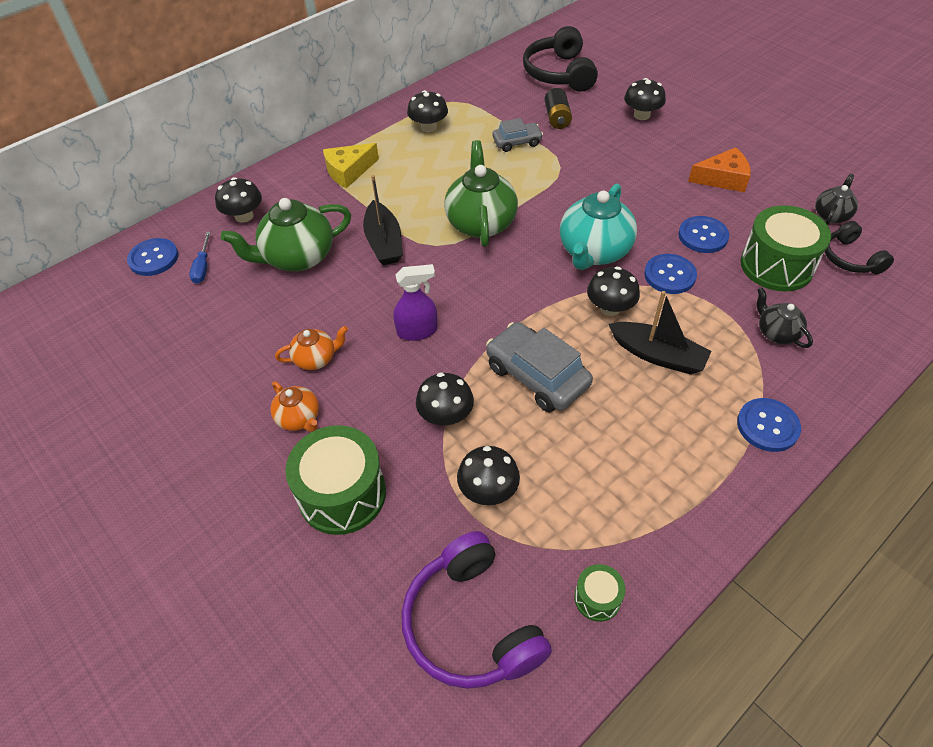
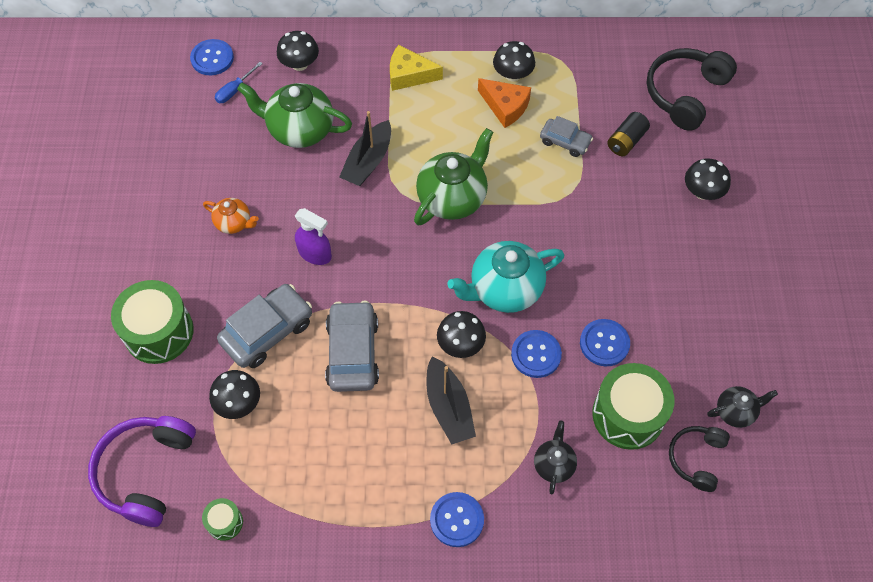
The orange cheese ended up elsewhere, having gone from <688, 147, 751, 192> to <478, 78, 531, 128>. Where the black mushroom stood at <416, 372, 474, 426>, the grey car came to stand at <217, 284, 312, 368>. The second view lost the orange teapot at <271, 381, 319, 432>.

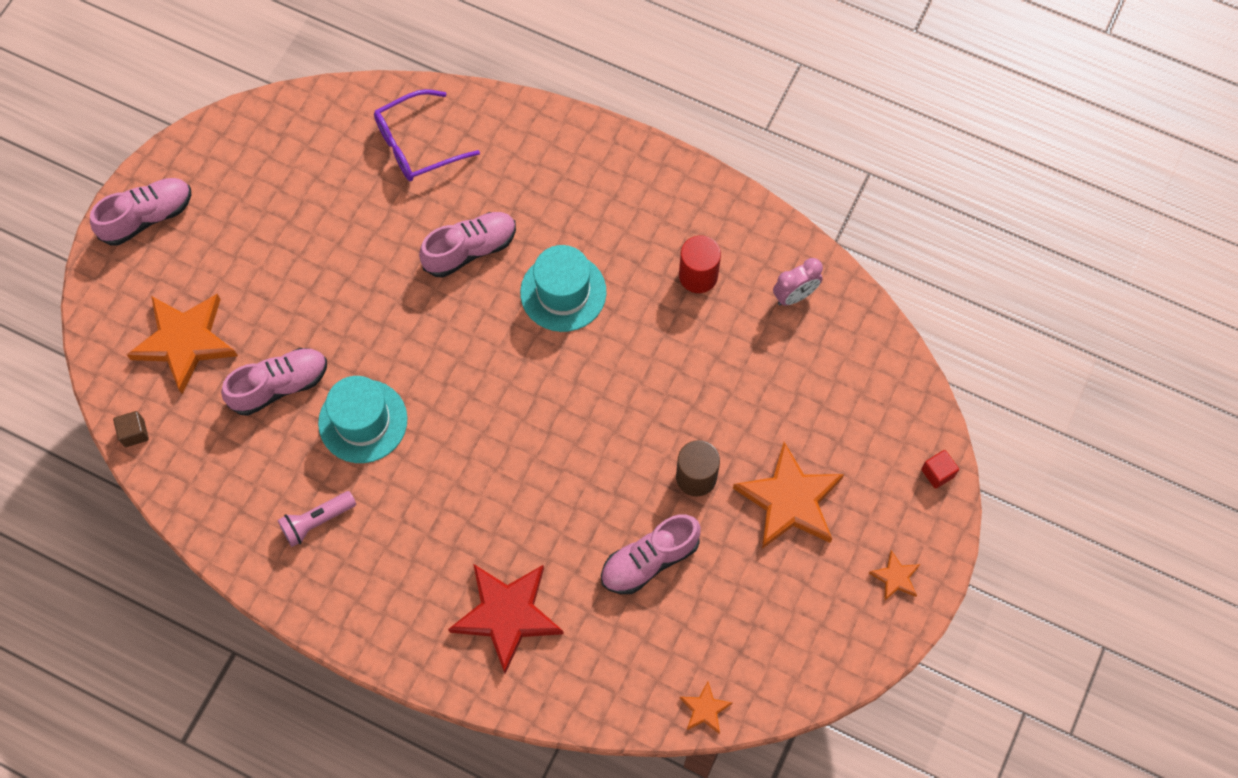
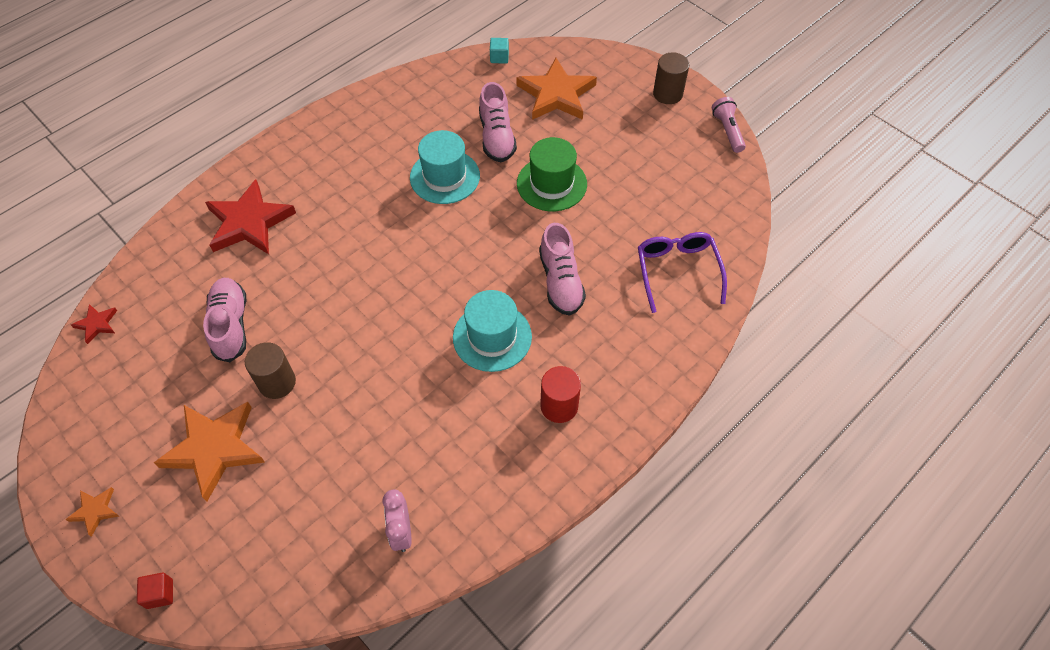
Where the pink shoe stood at <90, 178, 191, 246>, the brown cylinder came to stand at <653, 52, 689, 104>. The red cylinder ended up elsewhere, having gone from <679, 236, 721, 293> to <540, 366, 581, 423>. What was the brown cube at <113, 411, 149, 447> turned into the turquoise cube at <490, 38, 509, 63>. The pink flashlight ended up elsewhere, having gone from <278, 491, 356, 547> to <712, 97, 746, 153>. What was the orange star at <679, 681, 733, 734> turned into the red star at <71, 304, 117, 344>. The second view gained the green hat at <517, 137, 587, 211>.

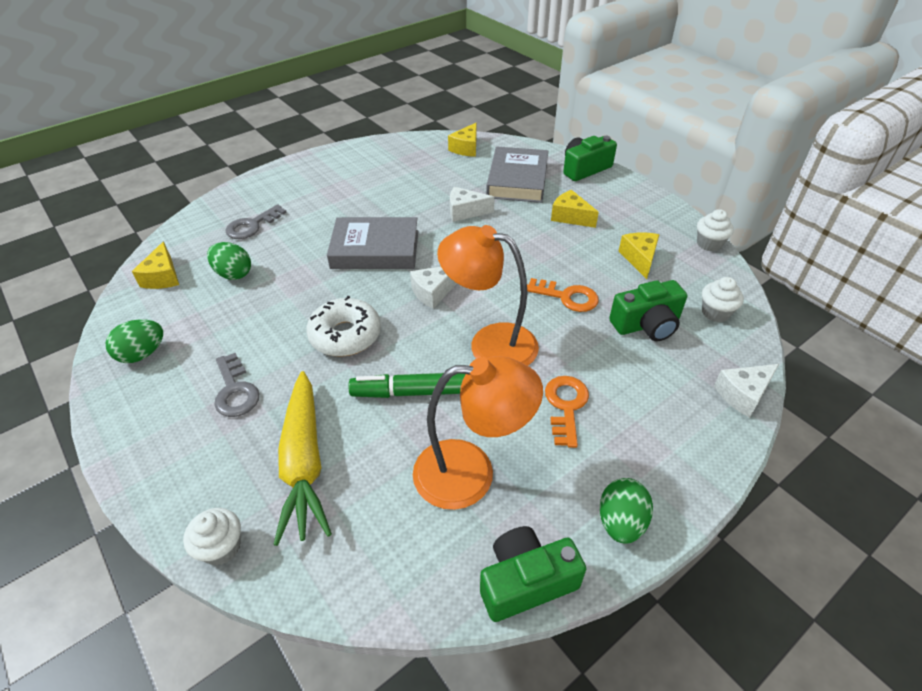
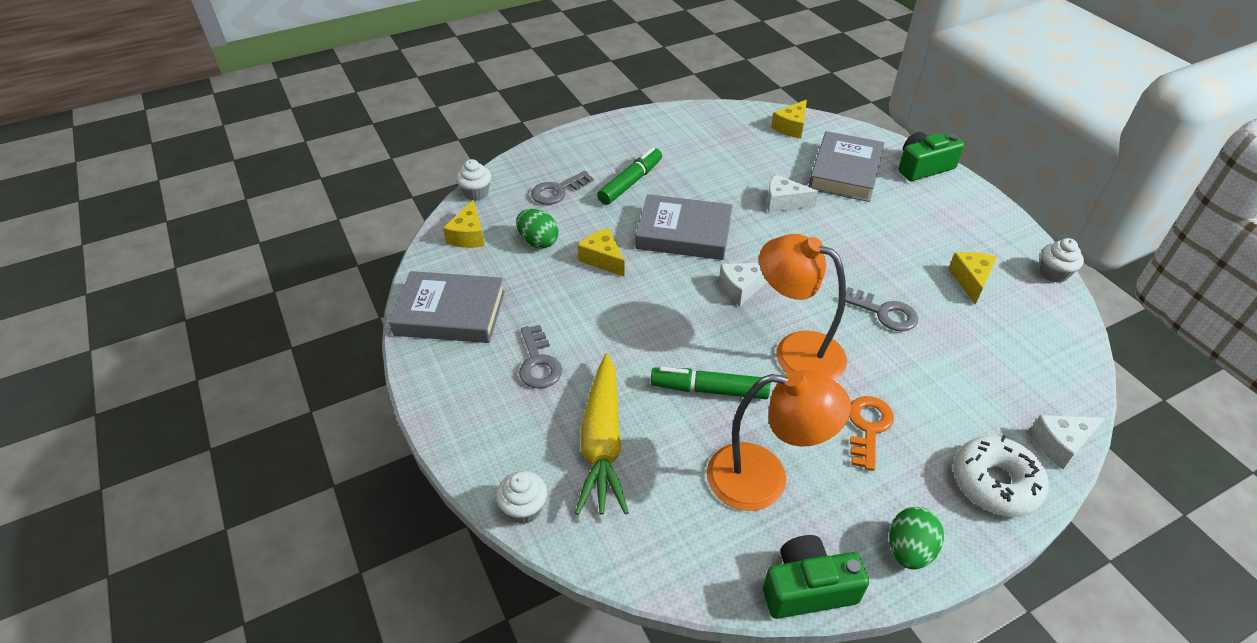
The yellow cheese ended up elsewhere, having gone from <551, 190, 599, 228> to <578, 228, 625, 277>. The white cupcake ended up elsewhere, having gone from <702, 277, 744, 322> to <456, 159, 491, 201>. What was the orange key at <527, 278, 599, 312> turned into the grey key at <845, 287, 918, 332>. The second view lost the green camera at <609, 280, 687, 341>. The white donut ended up elsewhere, having gone from <306, 296, 381, 357> to <953, 435, 1049, 517>. Where the green egg stood at <106, 319, 163, 363>, the grey book came to stand at <389, 271, 505, 343>. The second view gained the green marker at <597, 147, 662, 205>.

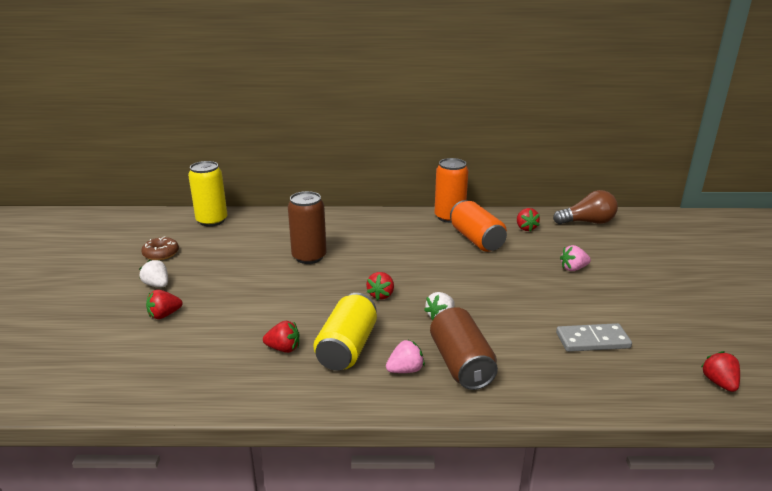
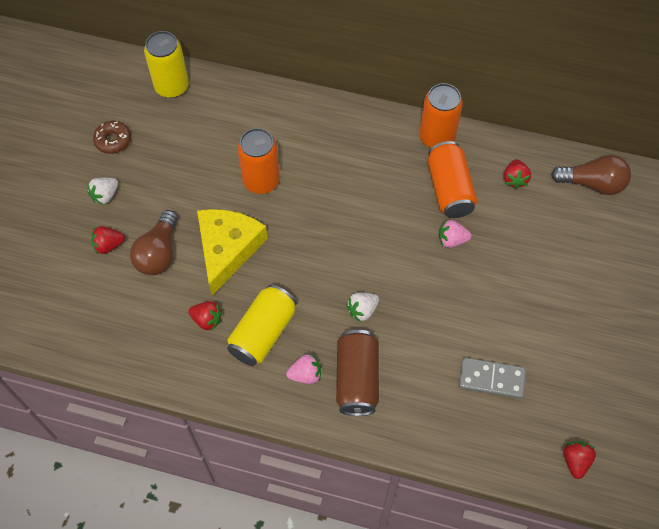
What was the brown can at <288, 191, 327, 264> turned into the orange can at <238, 128, 280, 194>. The pink strawberry ended up elsewhere, having gone from <560, 245, 591, 271> to <439, 220, 472, 248>. The white strawberry at <139, 259, 168, 287> ended up facing another way, 105 degrees counterclockwise from before. The second view lost the red strawberry at <366, 272, 394, 300>. The second view gained the yellow cheese at <197, 209, 268, 296>. The second view gained the brown light bulb at <130, 210, 178, 275>.

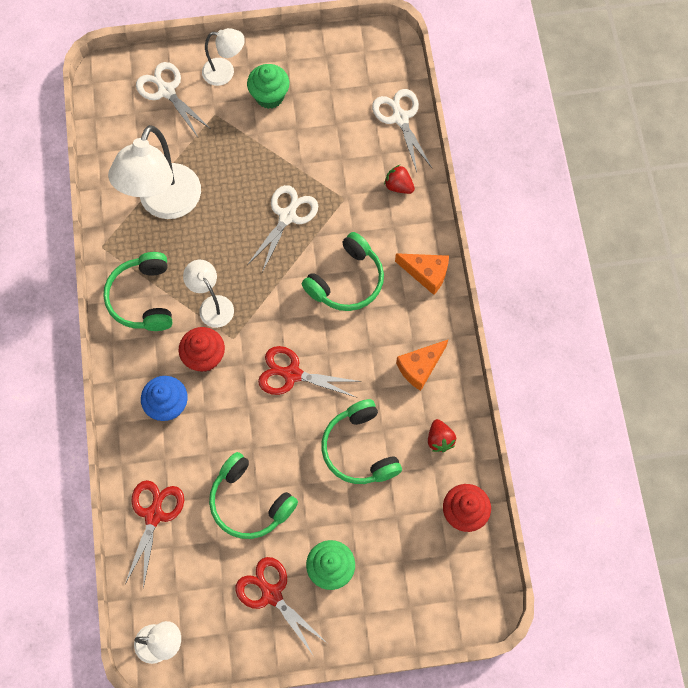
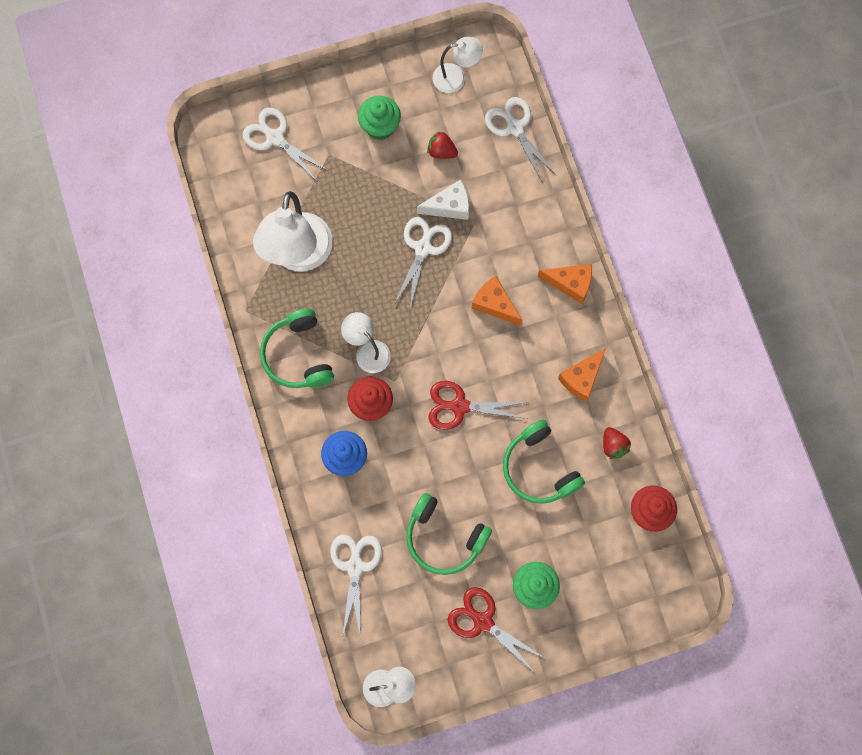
The white lamp ended up elsewhere, having gone from <202, 28, 245, 86> to <433, 37, 483, 93>. The red strawberry ended up elsewhere, having gone from <384, 165, 415, 194> to <427, 131, 458, 159>. Where the green headphones stood at <302, 232, 384, 311>, the orange cheese came to stand at <472, 276, 522, 326>. What was the red scissors at <125, 480, 184, 589> turned into the white scissors at <330, 535, 382, 638>. The second view gained the white cheese at <417, 180, 469, 220>.

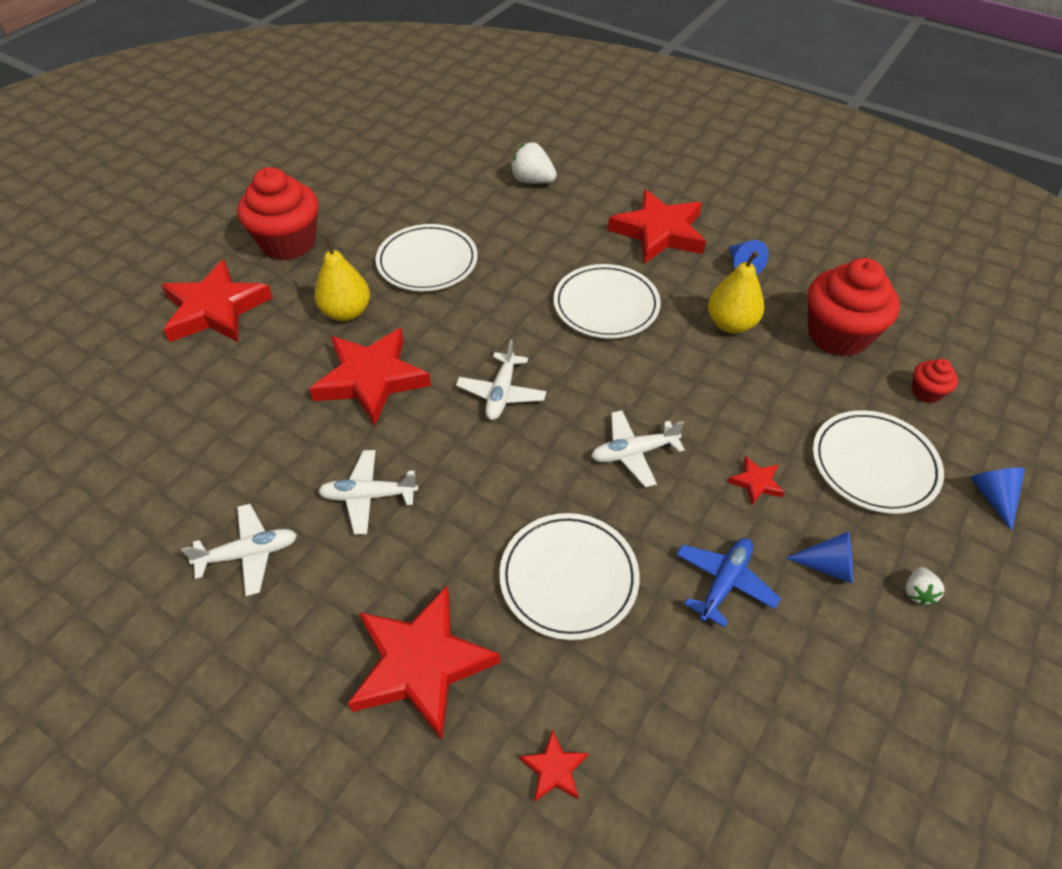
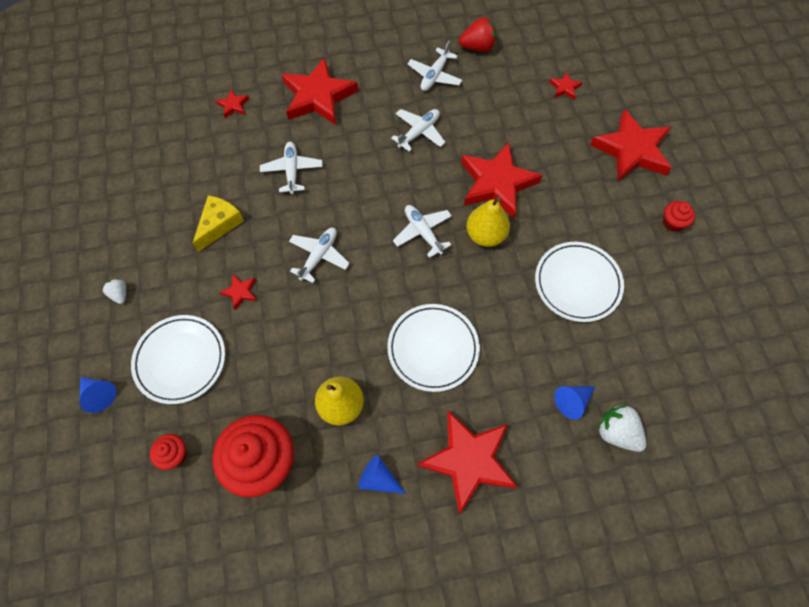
The white strawberry at <511, 142, 557, 184> ended up facing another way, 120 degrees counterclockwise from before. The size of the red cupcake at <237, 167, 319, 260> changed by a factor of 0.46. The yellow pear ended up elsewhere, having gone from <314, 237, 370, 321> to <467, 197, 510, 247>. Where the white plate stood at <499, 513, 640, 640>, the white plane came to stand at <260, 142, 323, 194>. The blue cone ended up elsewhere, having gone from <786, 531, 853, 584> to <554, 386, 595, 420>. Where the blue plane stood at <676, 538, 781, 628>, the yellow cheese came to stand at <193, 195, 244, 252>. The second view gained the red strawberry at <459, 17, 497, 52>. The second view gained the red star at <549, 72, 583, 100>.

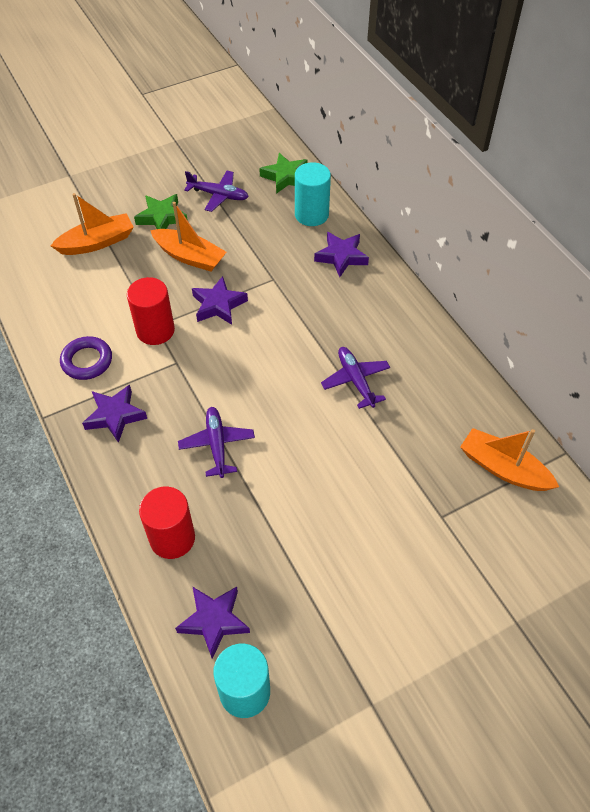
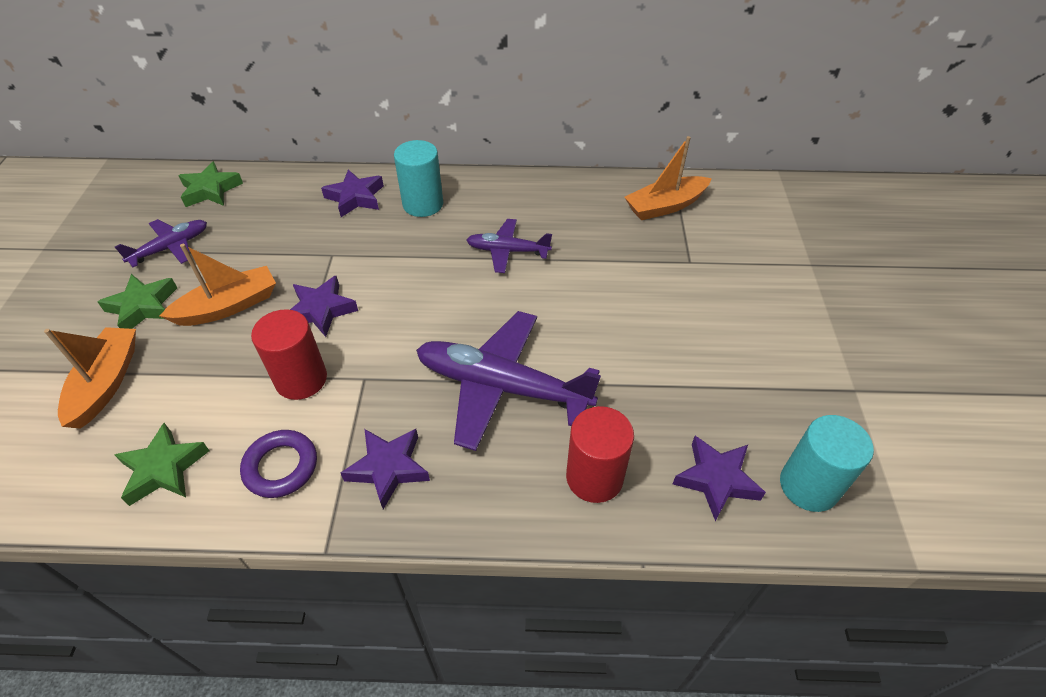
The turquoise cylinder ended up elsewhere, having gone from <295, 162, 331, 226> to <394, 140, 443, 217>. The size of the purple plane at <178, 407, 255, 478> changed by a factor of 1.85. The second view gained the green star at <114, 423, 209, 506>.

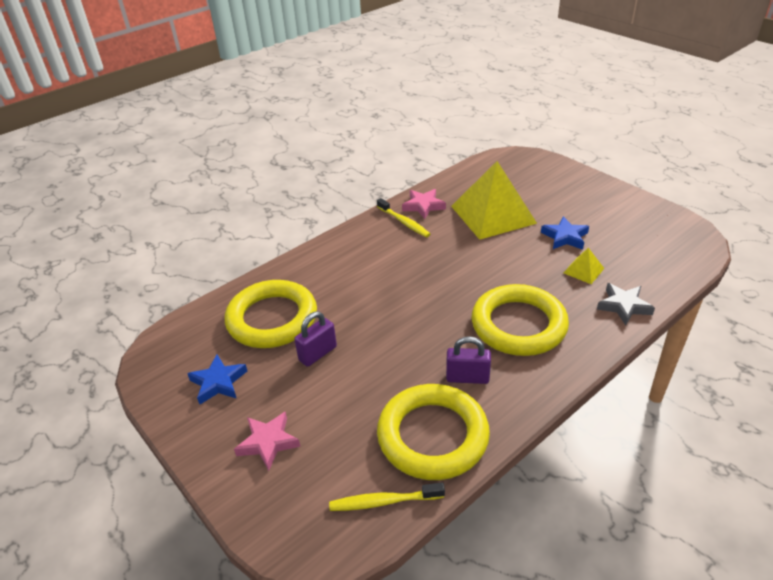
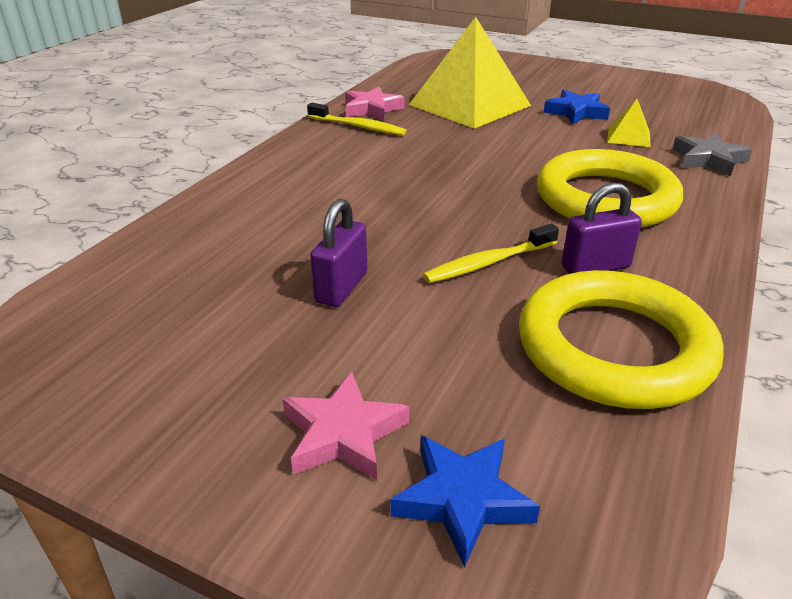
The second view lost the yellow ring at <225, 280, 317, 348>. The blue star ended up elsewhere, having gone from <187, 355, 247, 404> to <390, 435, 540, 567>. The yellow toothbrush ended up elsewhere, having gone from <329, 483, 445, 511> to <423, 224, 559, 283>.

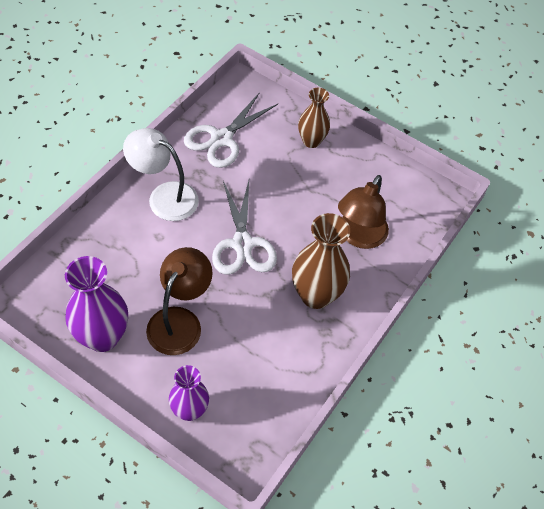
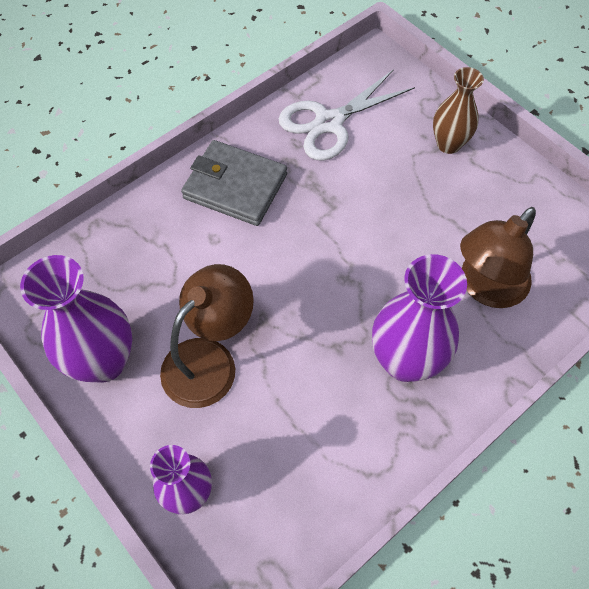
Where the white lamp stood at <123, 128, 199, 221>, the grey wallet came to stand at <181, 140, 287, 226>. The second view lost the white scissors at <212, 181, 277, 275>. What was the brown vase at <292, 213, 350, 309> turned into the purple vase at <372, 254, 467, 382>.

